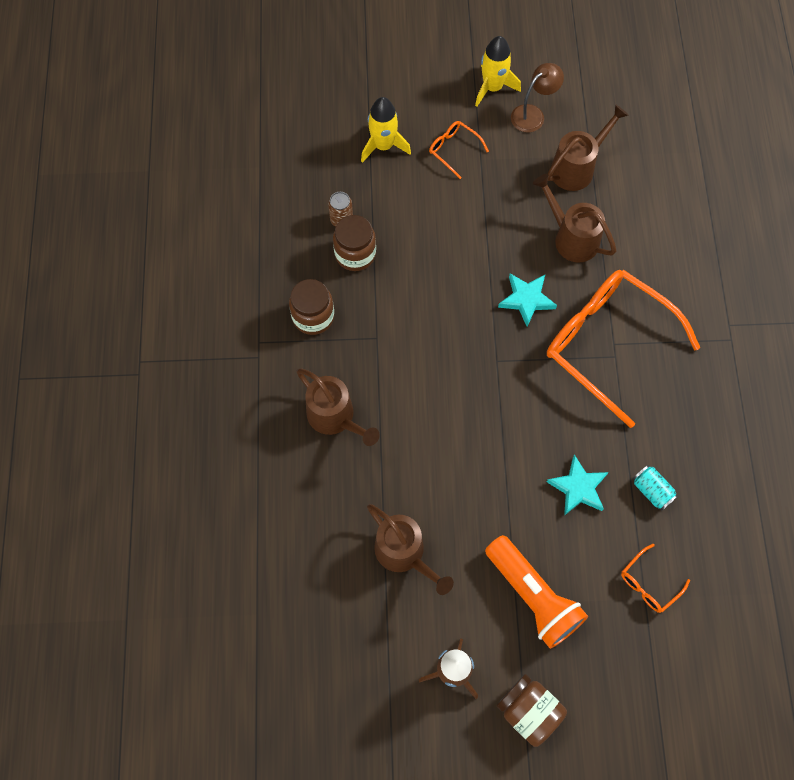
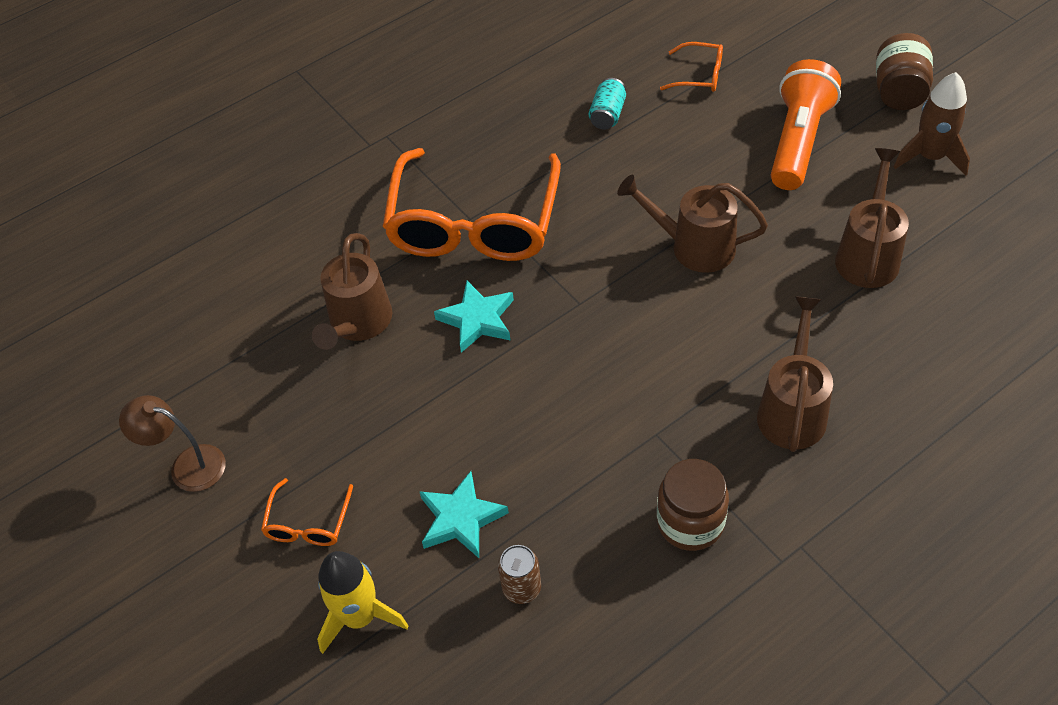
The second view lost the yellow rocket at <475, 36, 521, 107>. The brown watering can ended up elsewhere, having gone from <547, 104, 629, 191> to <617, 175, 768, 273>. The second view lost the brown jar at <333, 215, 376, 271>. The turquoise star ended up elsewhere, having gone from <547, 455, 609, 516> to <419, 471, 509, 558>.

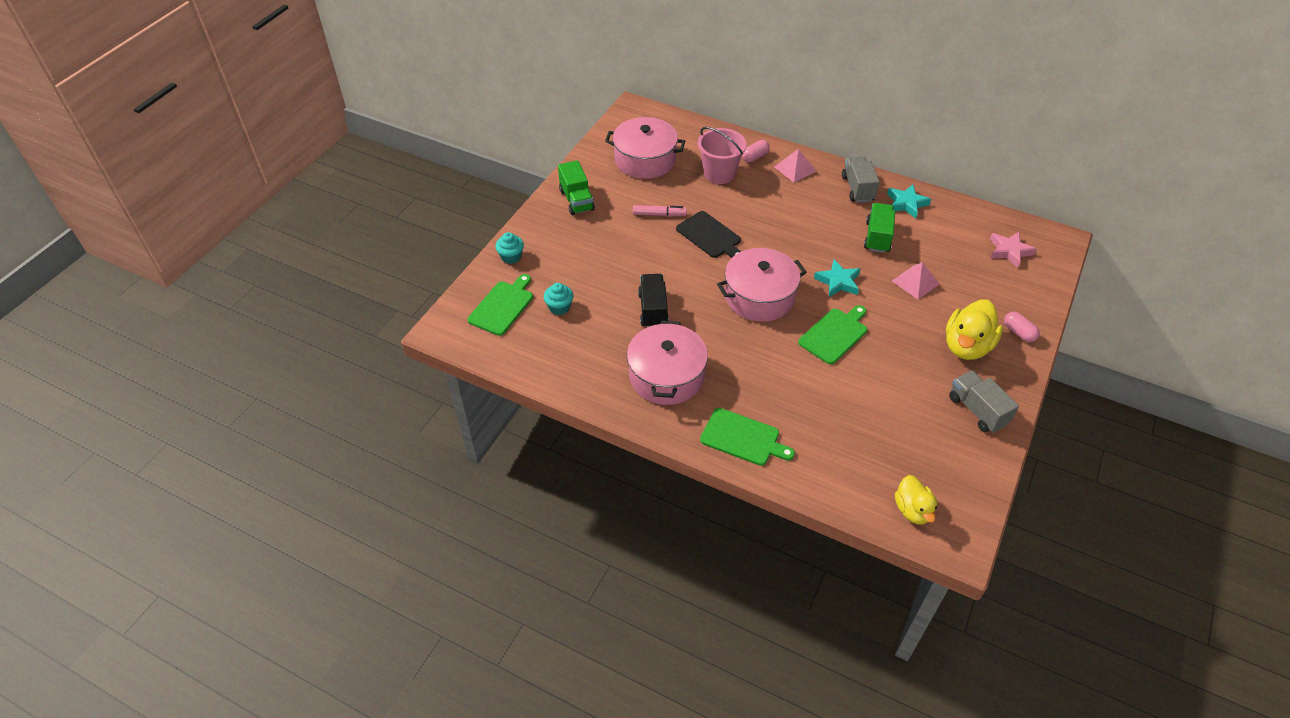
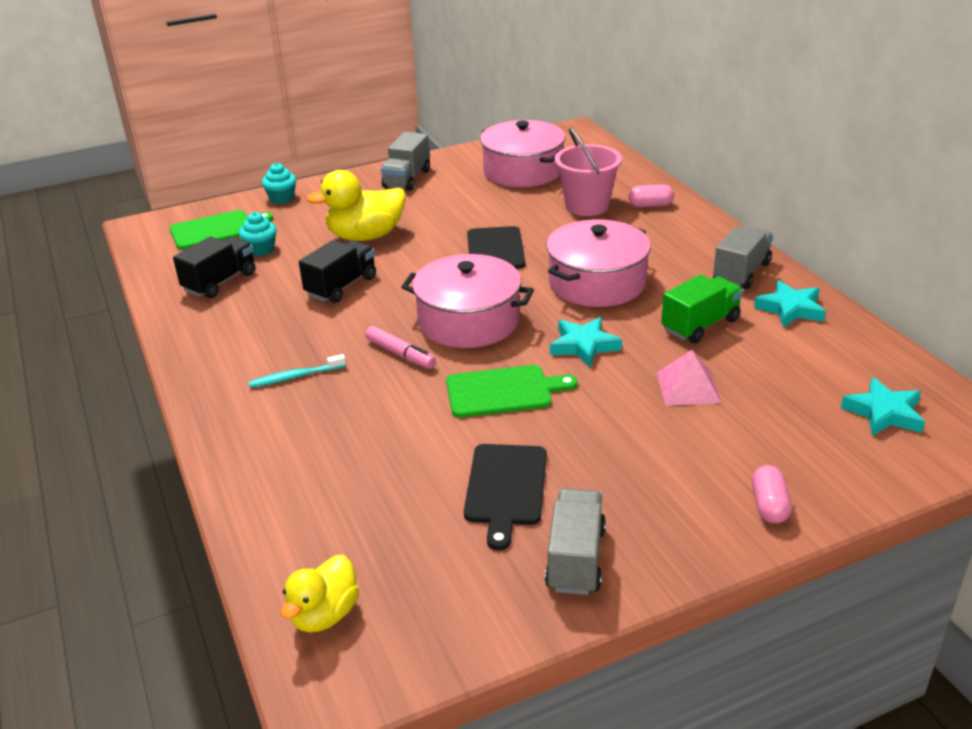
The second view lost the pink pyramid at <775, 149, 817, 183>. What was the green truck at <558, 160, 595, 215> turned into the grey truck at <380, 132, 430, 191>. The pink marker ended up elsewhere, having gone from <633, 205, 687, 216> to <365, 326, 436, 369>. What was the pink star at <990, 232, 1037, 268> turned into the turquoise star at <841, 377, 925, 436>. The yellow duck ended up elsewhere, having gone from <946, 299, 1003, 360> to <307, 170, 405, 241>. The pink pot ended up elsewhere, having gone from <627, 321, 708, 405> to <546, 220, 651, 307>. The second view lost the green cutting board at <700, 408, 795, 466>. The second view gained the black truck at <173, 236, 255, 298>. The second view gained the turquoise toothbrush at <249, 354, 346, 388>. The second view gained the black cutting board at <464, 444, 547, 550>.

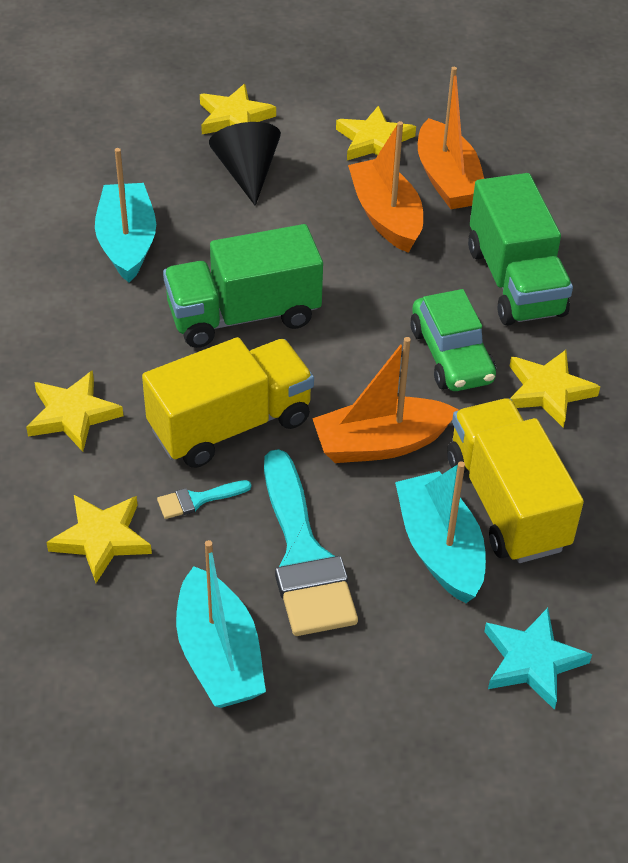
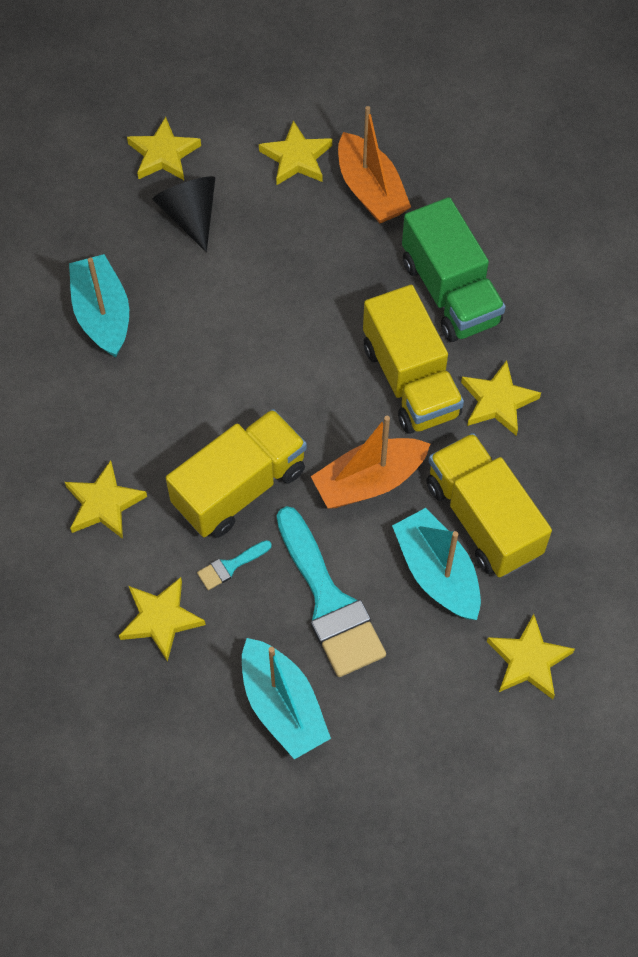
The second view lost the orange boat at <348, 121, 423, 253>. The second view lost the green truck at <163, 224, 323, 348>. Where the green car stood at <410, 289, 496, 391>, the yellow truck came to stand at <363, 285, 464, 434>. What was the turquoise star at <484, 608, 592, 710> turned into the yellow star at <487, 614, 575, 699>.

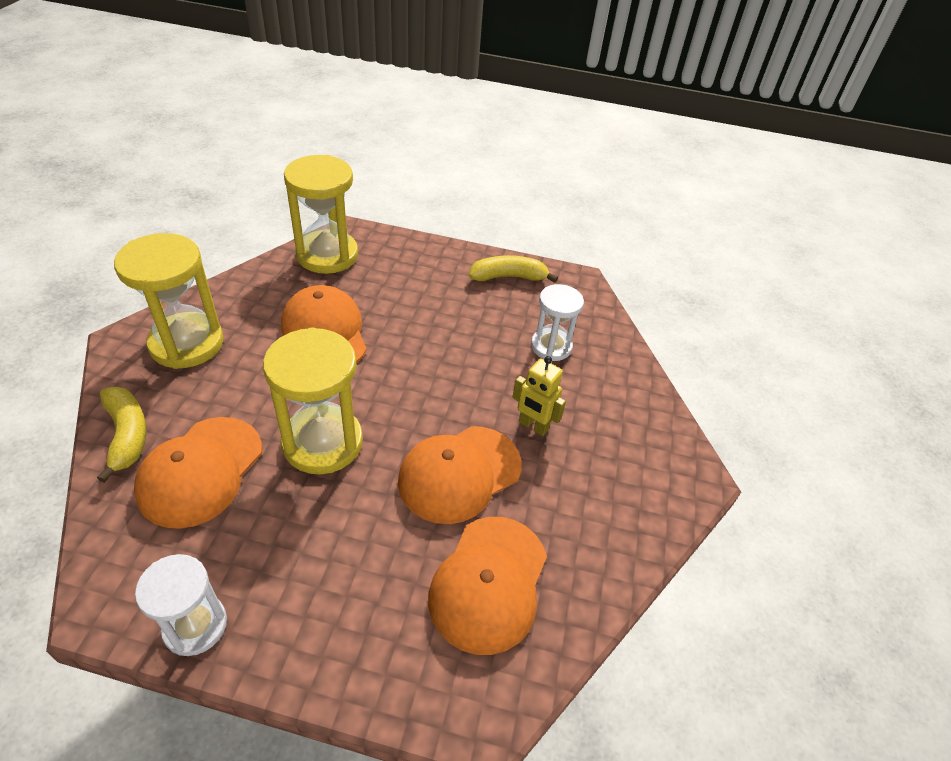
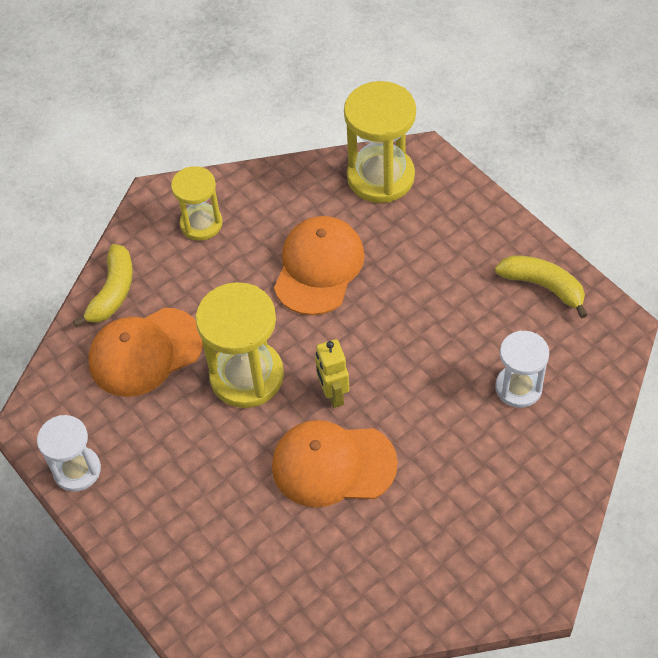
The size of the yellow hourglass at <114, 233, 224, 369> changed by a factor of 0.62. The yellow robot ended up elsewhere, having gone from <512, 356, 566, 436> to <315, 339, 350, 408>. The second view lost the orange cap at <428, 517, 547, 655>.

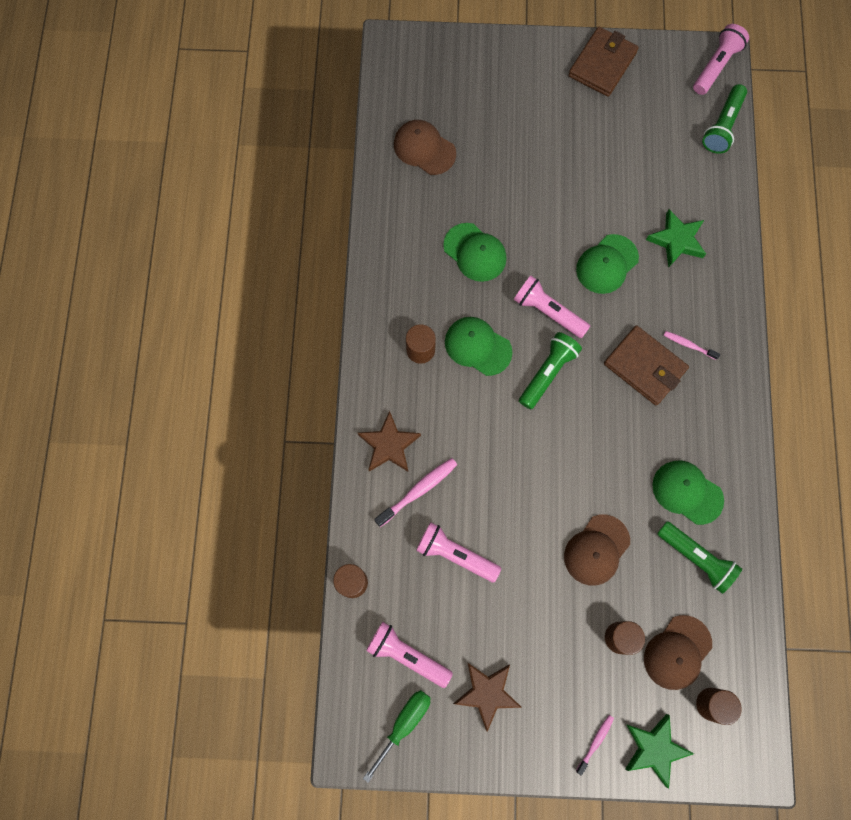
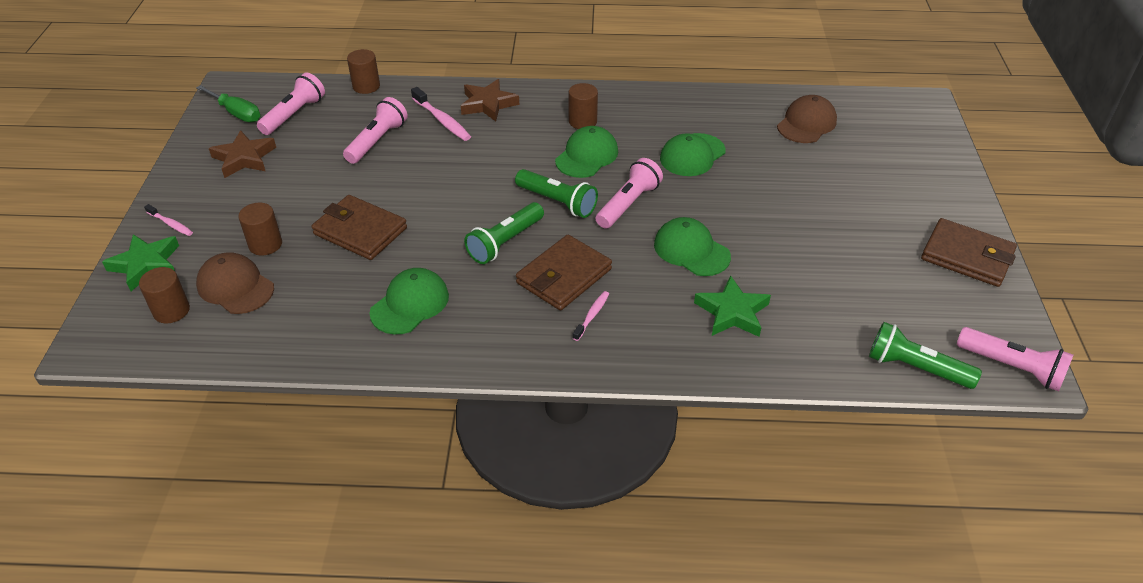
Where the brown cap stood at <564, 514, 630, 586>, the brown wallet came to stand at <312, 195, 407, 260>. The green flashlight ended up elsewhere, having gone from <657, 521, 742, 594> to <464, 202, 544, 264>.

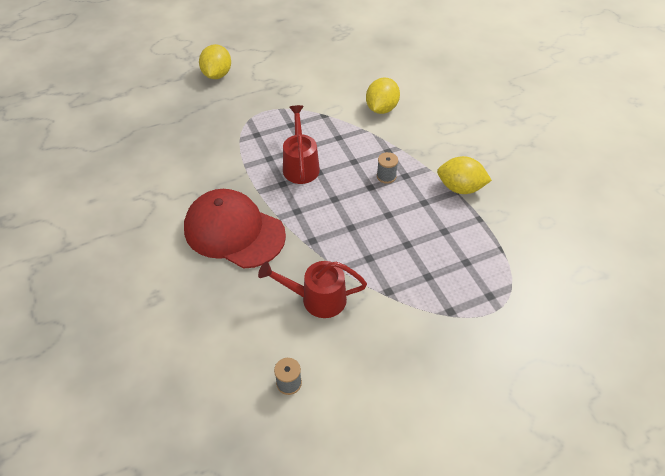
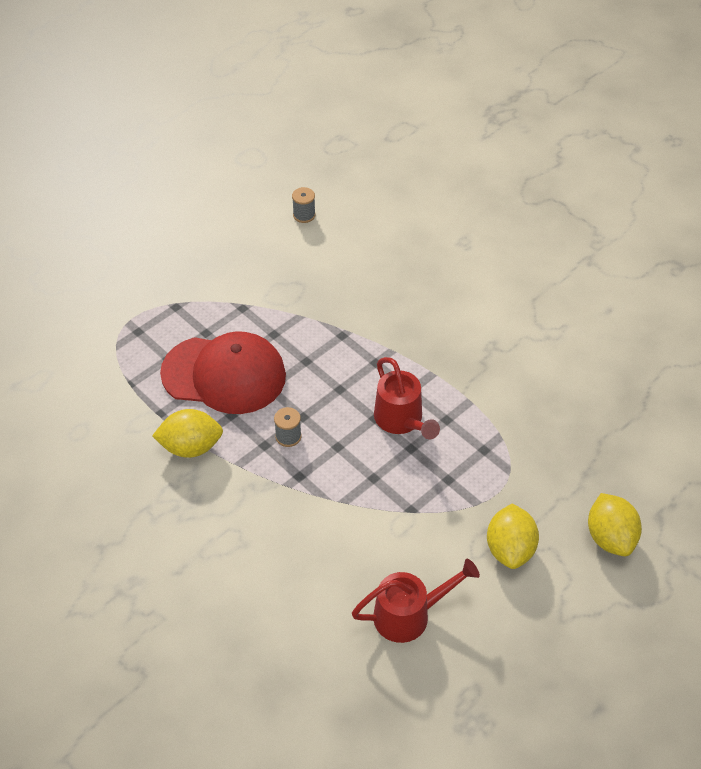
The yellow lemon ended up elsewhere, having gone from <366, 77, 400, 114> to <487, 504, 539, 569>. The red cap ended up elsewhere, having gone from <184, 189, 286, 269> to <160, 331, 286, 414>. The red watering can ended up elsewhere, having gone from <258, 261, 367, 318> to <352, 559, 480, 643>.

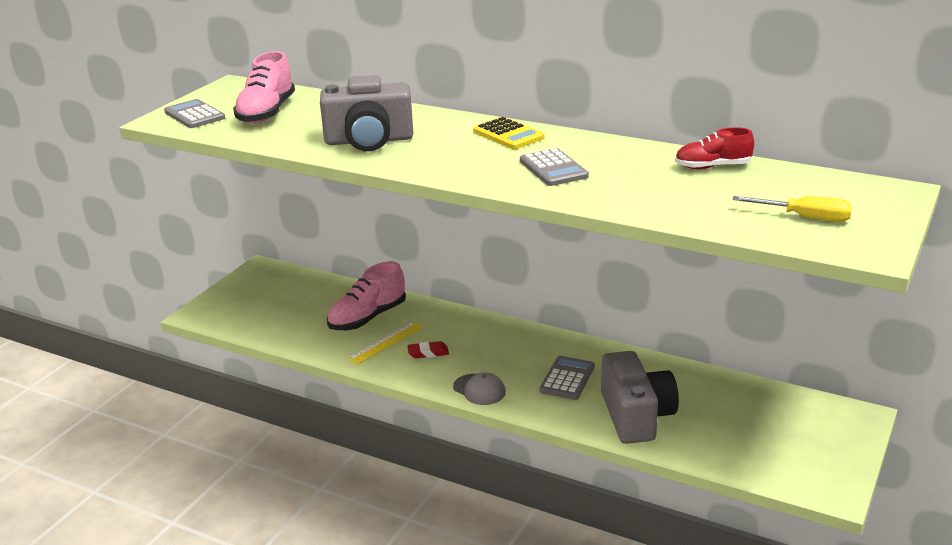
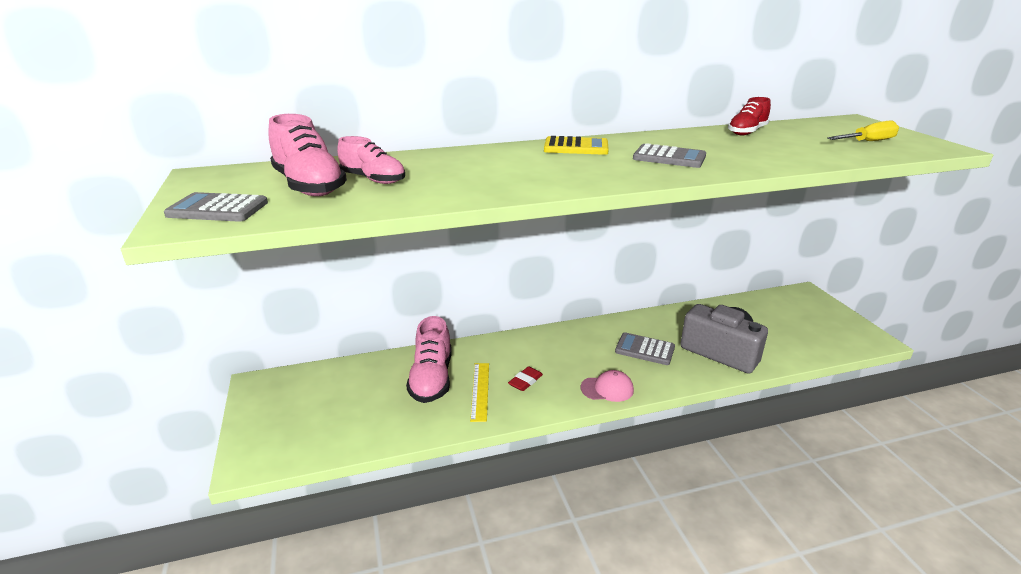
The second view lost the grey camera at <320, 75, 413, 151>. The grey calculator at <539, 356, 595, 400> ended up facing another way, 45 degrees counterclockwise from before. What was the grey cap at <453, 372, 506, 405> turned into the pink cap at <581, 370, 634, 402>. The second view gained the pink shoe at <337, 136, 405, 184>.

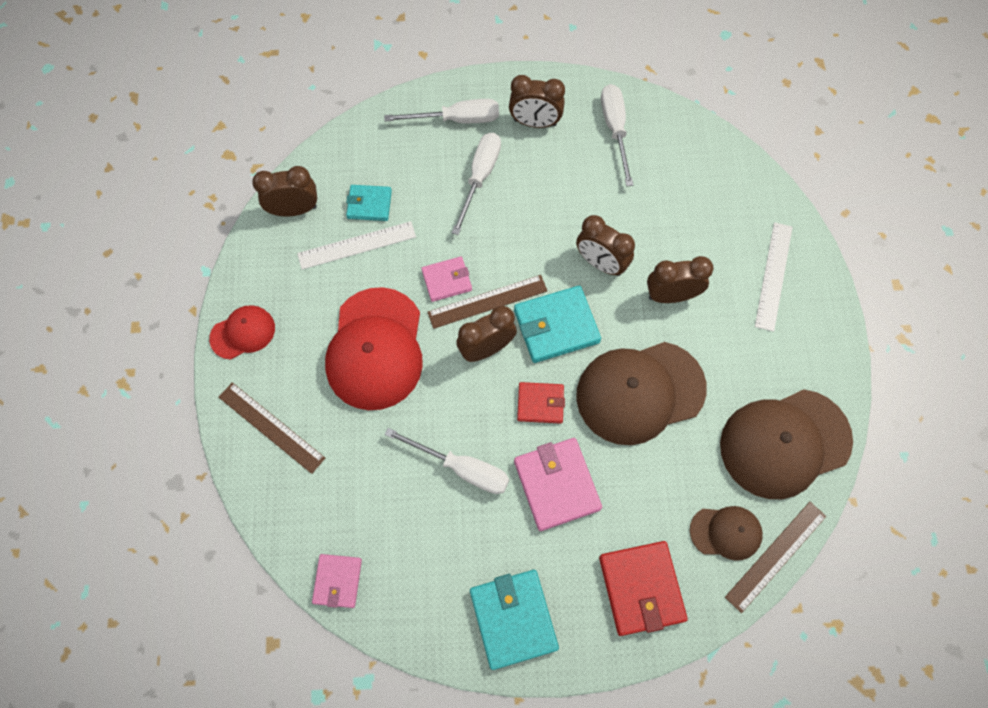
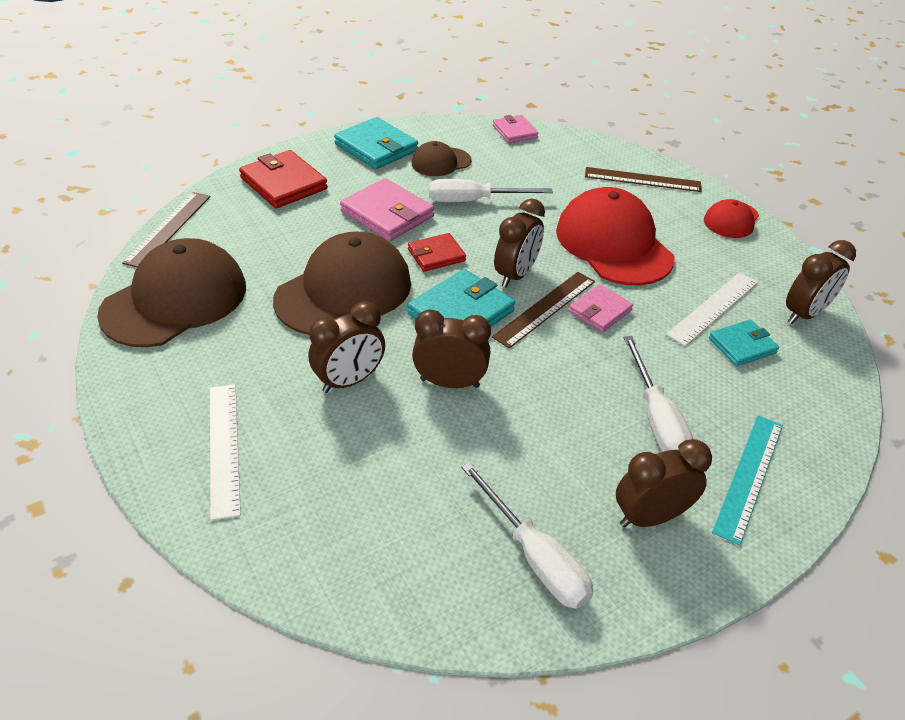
Where the white screwdriver stood at <384, 99, 499, 123>, the turquoise ruler came to stand at <712, 415, 783, 545>. The brown cap ended up elsewhere, having gone from <690, 506, 763, 561> to <412, 141, 471, 176>.

